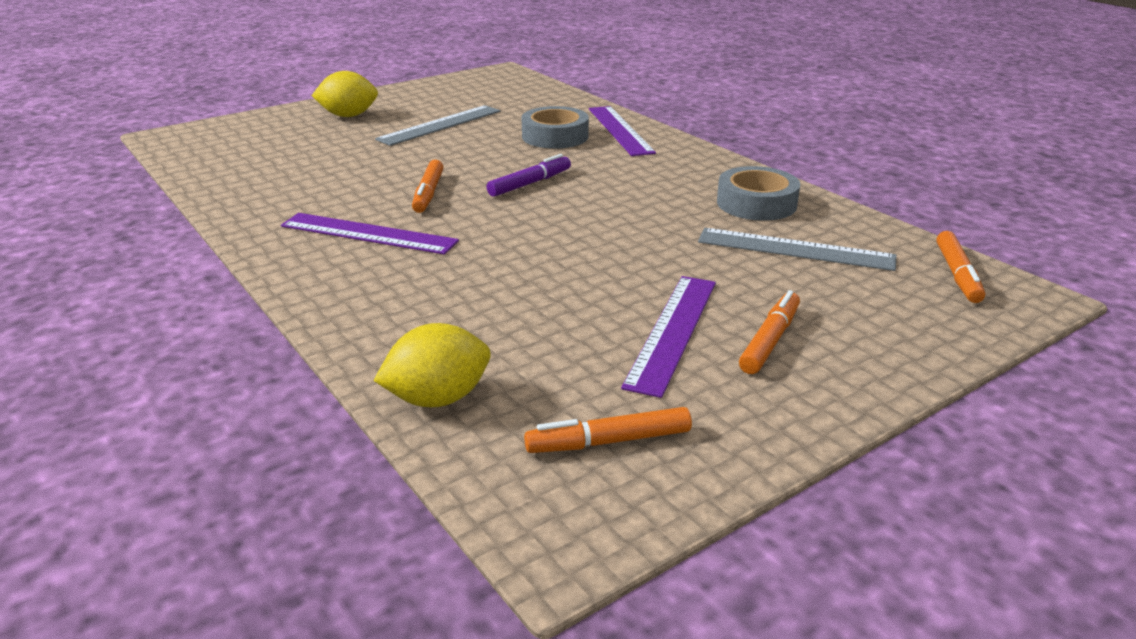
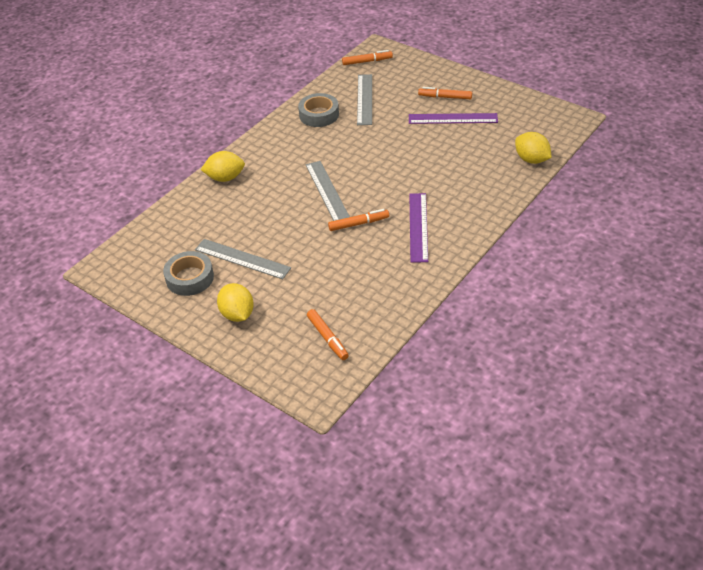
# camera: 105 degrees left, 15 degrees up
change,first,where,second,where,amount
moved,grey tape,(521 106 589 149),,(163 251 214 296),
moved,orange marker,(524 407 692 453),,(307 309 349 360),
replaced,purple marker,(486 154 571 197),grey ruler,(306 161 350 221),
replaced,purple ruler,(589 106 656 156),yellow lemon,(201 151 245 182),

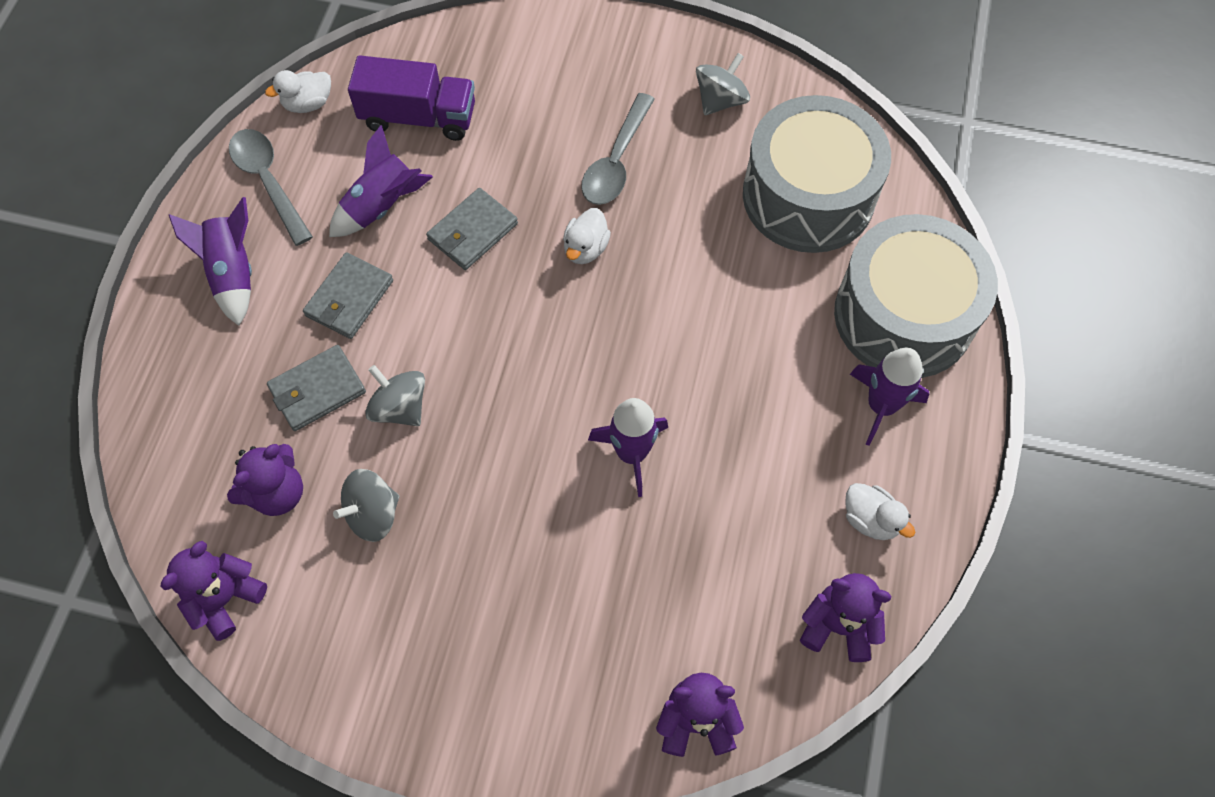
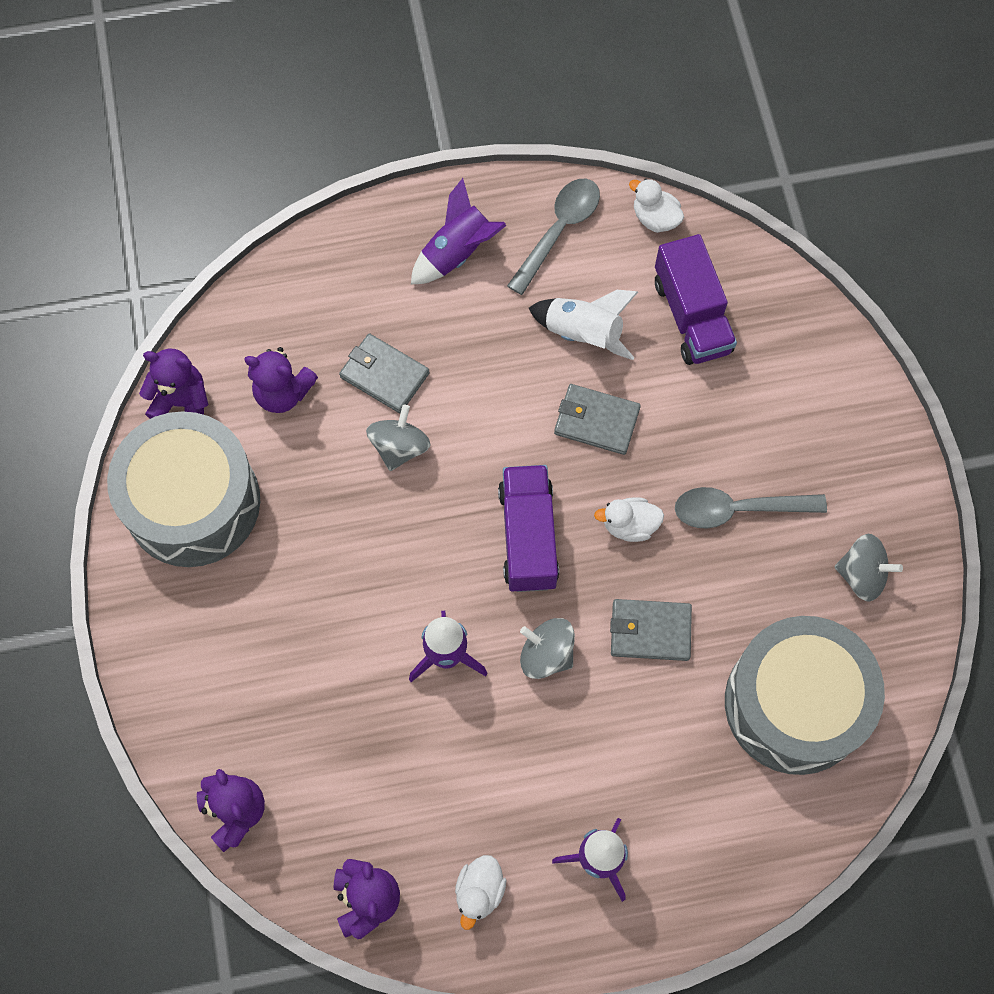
# camera: 65 degrees right, 5 degrees up
change,first,where,second,where,amount
added,,,purple truck,(498 465 559 592),
moved,grey wallet,(303 252 393 339),,(610 599 692 661),
moved,grey spinning top,(333 469 399 542),,(520 618 575 679),
moved,grey drum,(834 214 998 378),,(107 411 260 567),
recoloured,purple rocket,(329 125 433 237),white rocket,(529 290 638 360),

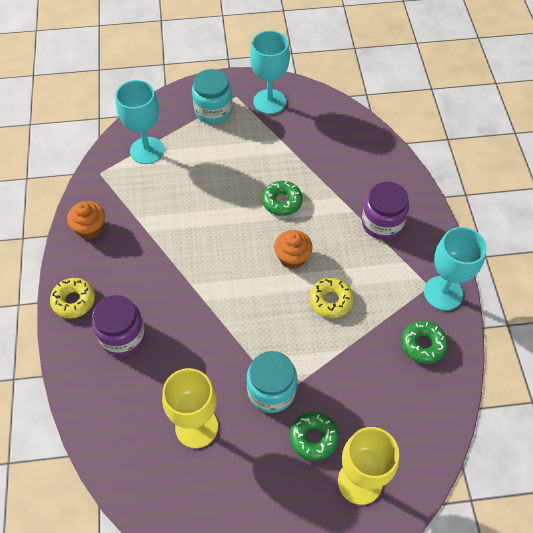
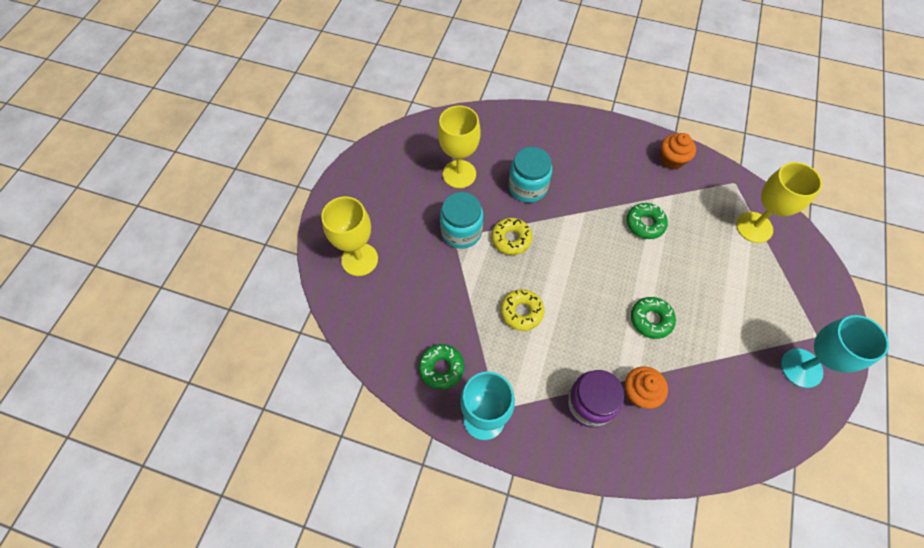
# camera: 115 degrees right, 5 degrees up
change,first,where,second,where,amount
removed,purple jar,(92 295 145 356),,,
moved,yellow donut,(50 278 95 319),,(491 218 532 255),
moved,turquoise jar,(192 69 233 124),,(509 147 552 203),
moved,orange cupcake,(274 230 312 269),,(625 367 668 409),
moved,green donut,(290 412 339 461),,(626 203 668 239),
recoloured,turquoise goblet,(115 80 164 164),yellow goblet,(736 162 822 243),

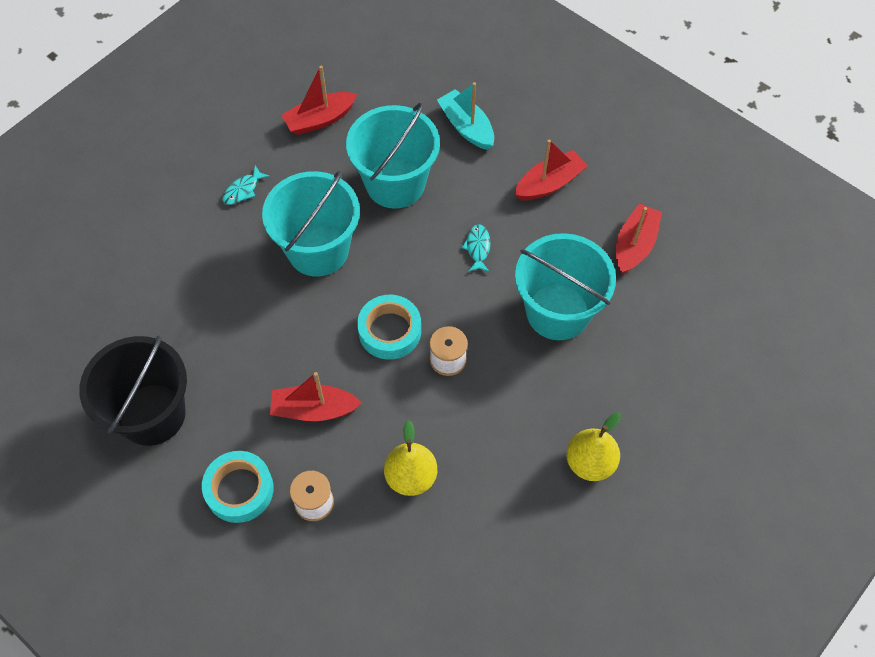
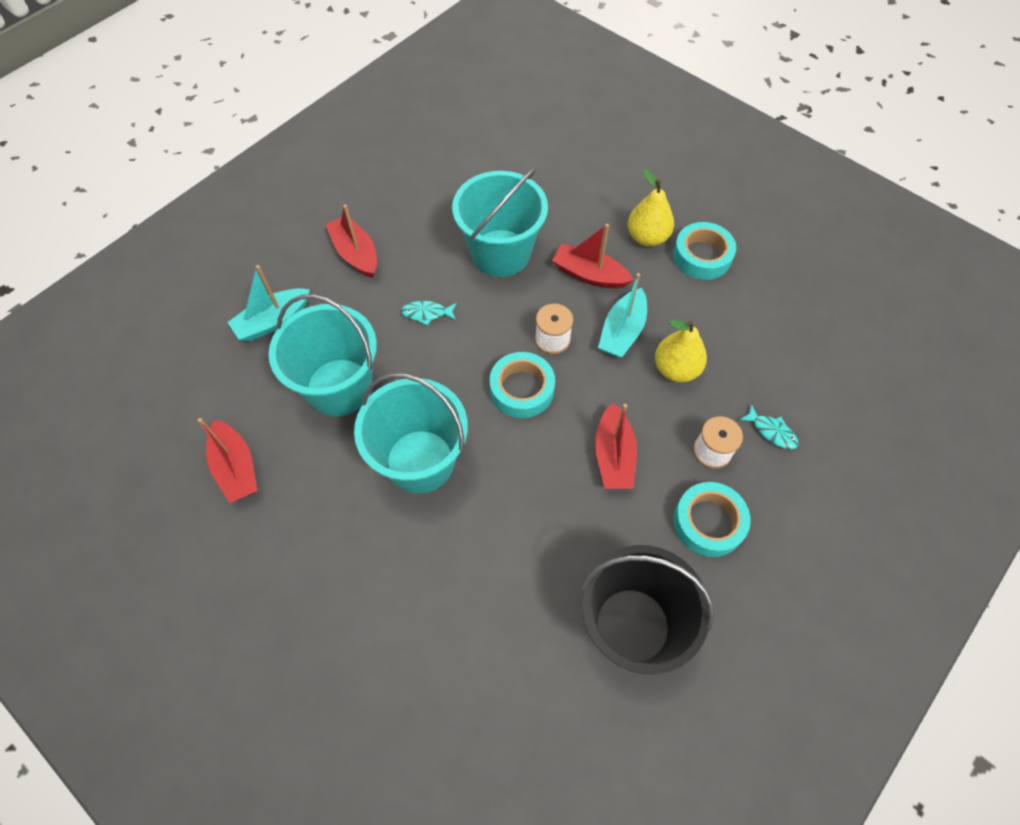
# camera: 90 degrees left, 0 degrees up
change,first,where,second,where,amount
added,,,turquoise boat,(598 273 647 358),
added,,,turquoise tape,(673 222 736 280),
moved,turquoise fish,(222 165 269 205),,(739 404 799 449),
moved,red boat,(616 203 662 274),,(552 224 633 289),

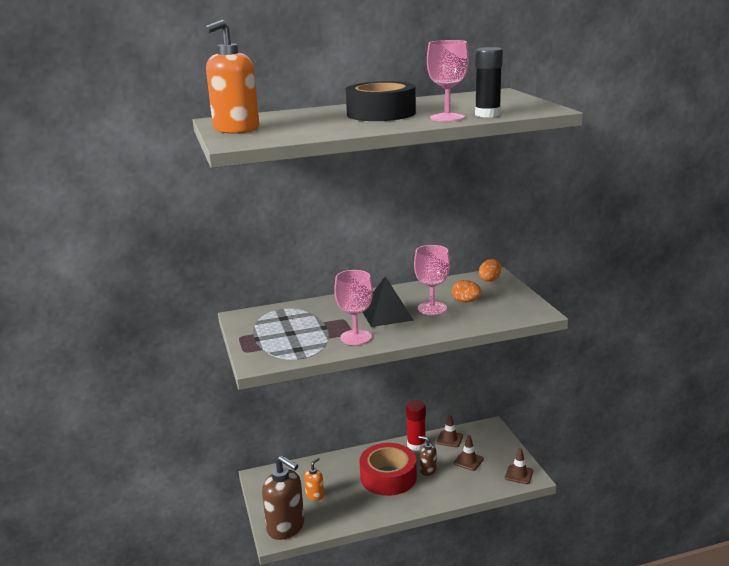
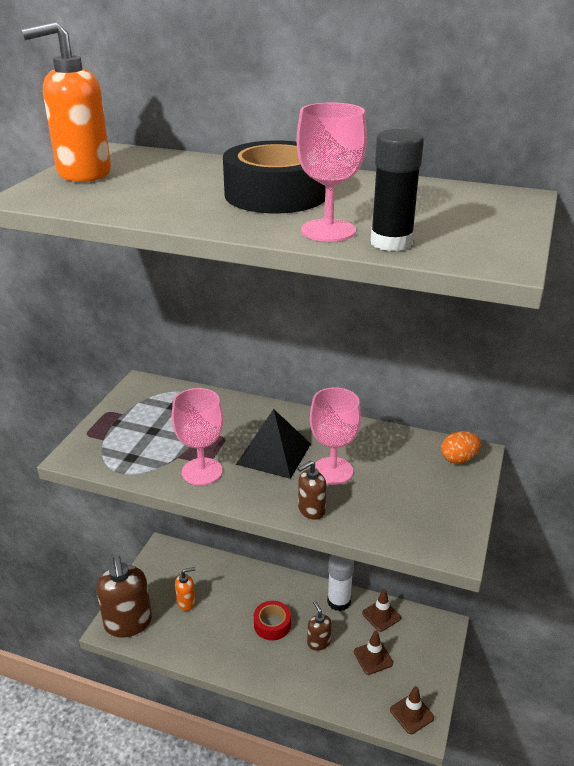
# camera: 35 degrees right, 10 degrees up
change,first,where,second,where,amount
removed,orange egg,(452 280 482 302),,,
added,,,brown soap dispenser,(298 461 327 520),
recoloured,red glue stick,(406 400 426 451),white glue stick,(327 555 354 611),
resized,red tape,(359 443 417 496),,(254 601 291 641),x0.54

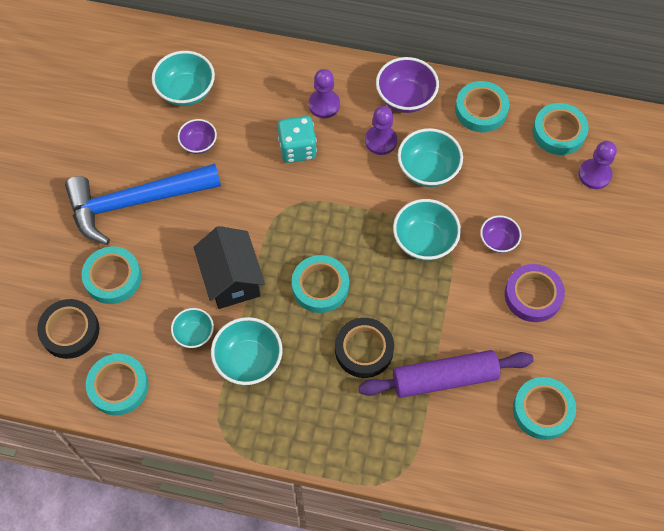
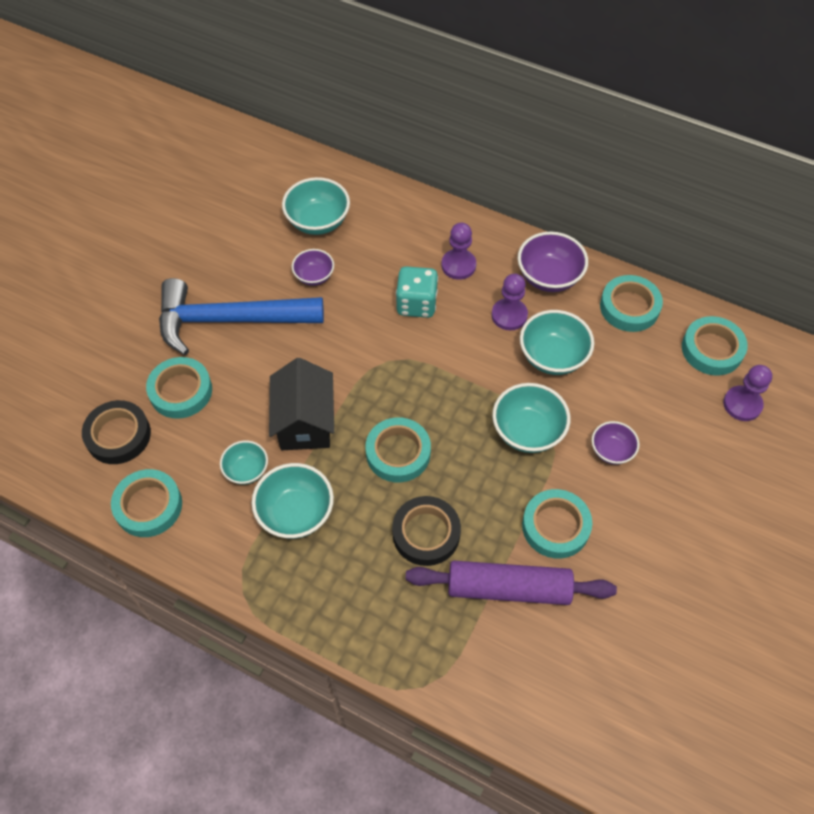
# camera: 15 degrees right, 5 degrees down
change,first,where,second,where,amount
removed,purple tape,(505 264 565 322),,,
moved,turquoise tape,(513 377 576 440),,(522 489 592 558),

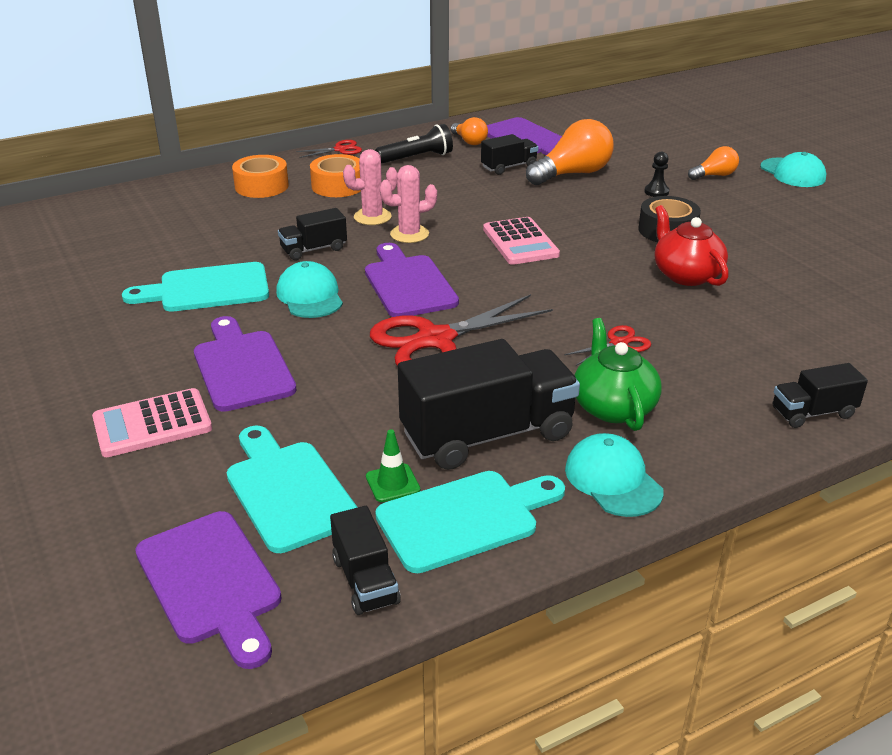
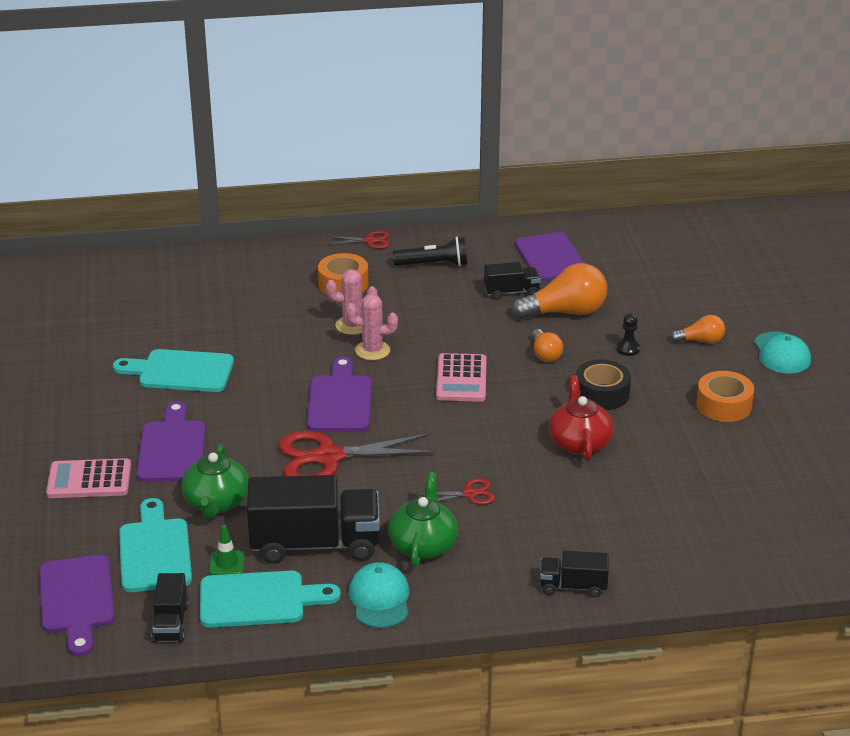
# camera: 20 degrees right, 0 degrees up
change,first,where,second,where,amount
removed,turquoise cap,(276 261 343 318),,,
removed,black truck,(278 208 347 260),,,
added,,,green teapot,(181 444 249 519),
moved,orange tape,(232 155 289 198),,(696 371 754 422),
moved,orange light bulb,(451 117 488 145),,(532 329 563 362),

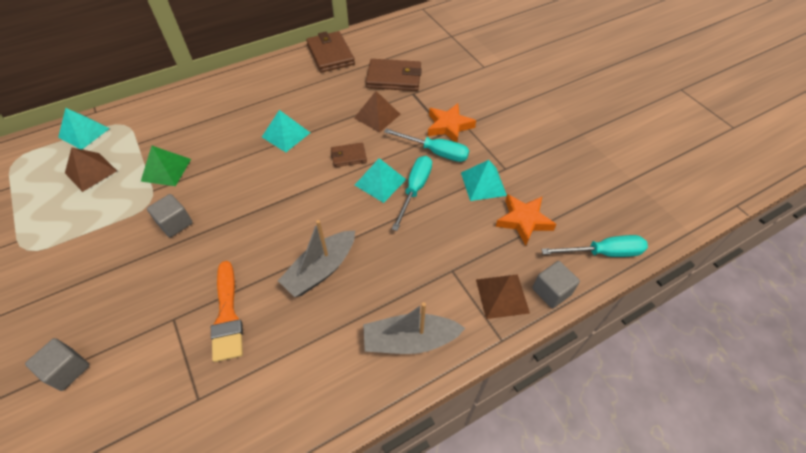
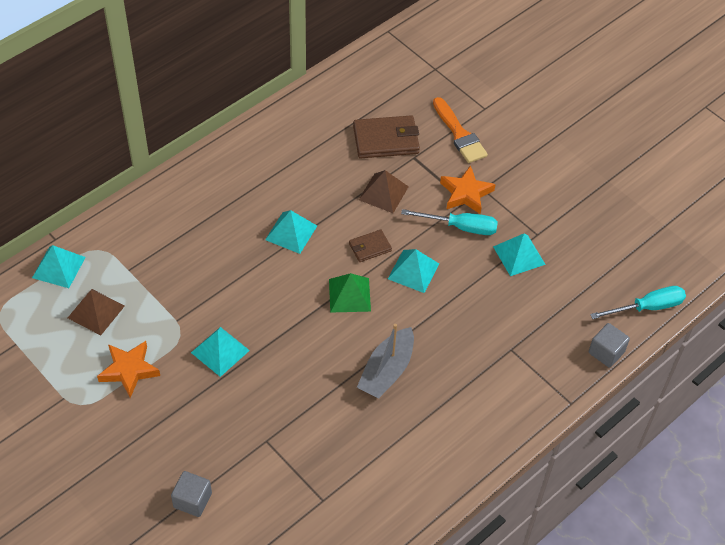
# camera: 15 degrees left, 0 degrees up
change,first,where,second,where,amount
removed,brown wallet,(306 31 355 73),,,
removed,grey boat,(363 302 465 354),,,
removed,turquoise screwdriver,(392 156 432 231),,,
removed,brown pyramid,(476 274 530 319),,,
moved,green pyramid,(141 146 191 186),,(329 273 371 313),
moved,orange brush,(211 261 243 362),,(433 97 488 163),
moved,orange star,(495 194 557 246),,(97 341 160 398),
replaced,grey cube,(147 194 193 237),turquoise pyramid,(191 327 250 377),

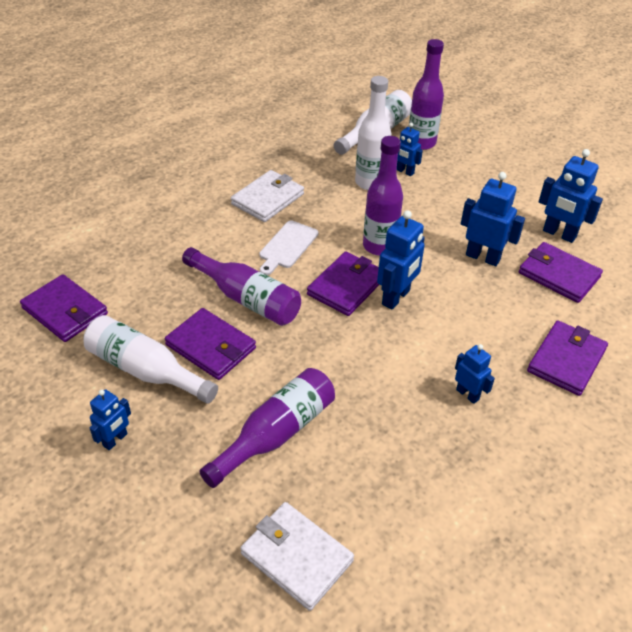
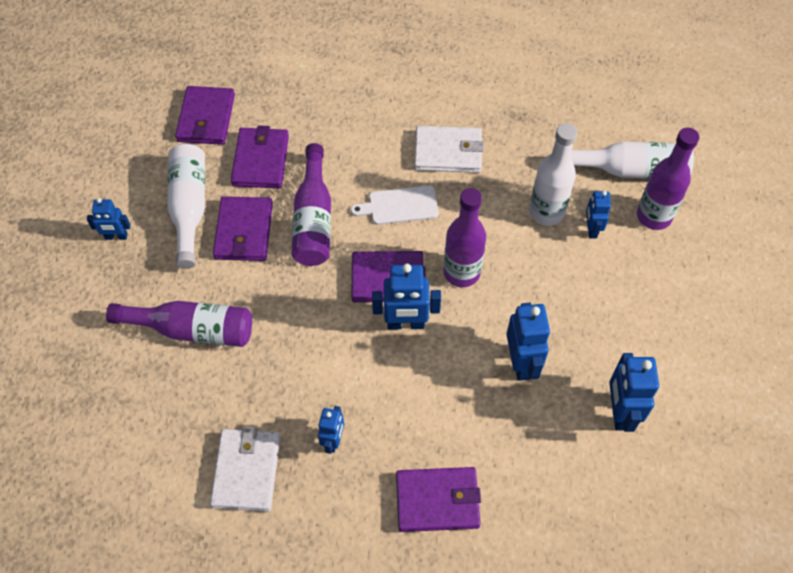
# camera: 55 degrees right, 15 degrees up
change,first,where,second,where,amount
moved,white wallet,(240 502 354 611),,(210 427 280 512),
moved,purple wallet,(519 242 603 303),,(231 125 289 189),

